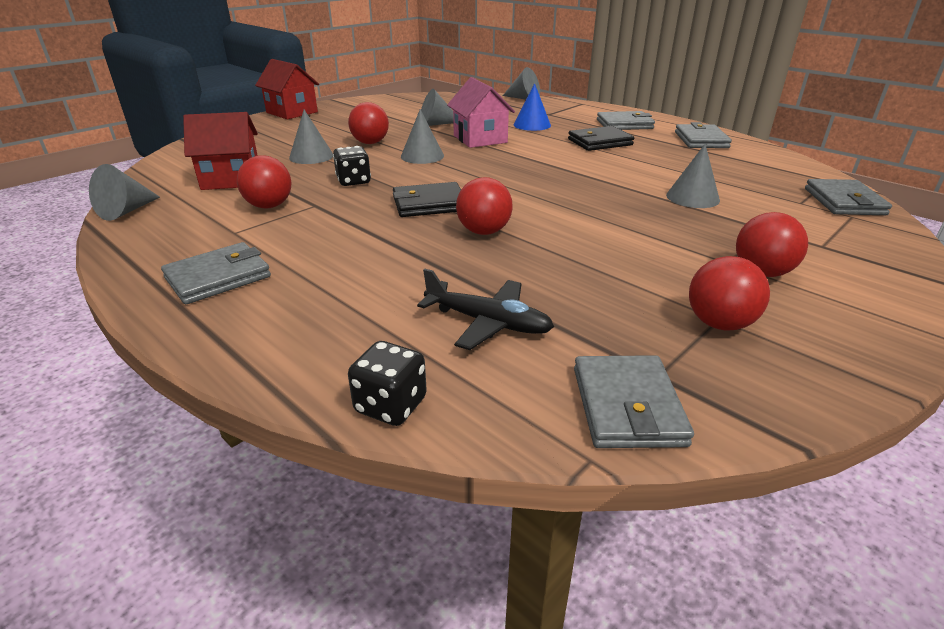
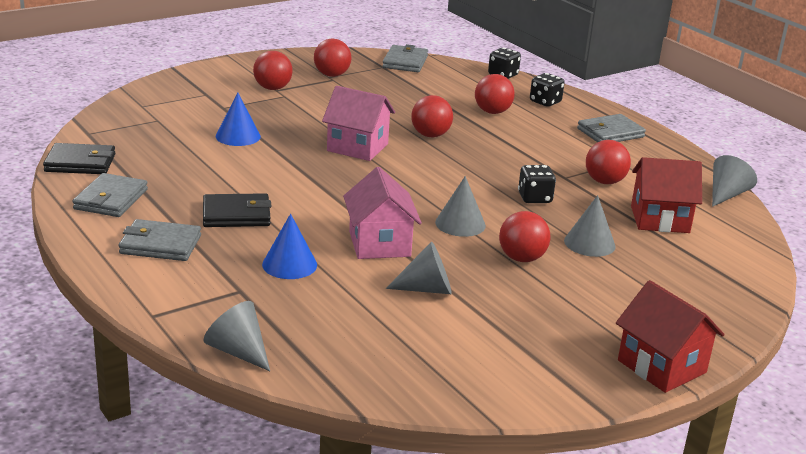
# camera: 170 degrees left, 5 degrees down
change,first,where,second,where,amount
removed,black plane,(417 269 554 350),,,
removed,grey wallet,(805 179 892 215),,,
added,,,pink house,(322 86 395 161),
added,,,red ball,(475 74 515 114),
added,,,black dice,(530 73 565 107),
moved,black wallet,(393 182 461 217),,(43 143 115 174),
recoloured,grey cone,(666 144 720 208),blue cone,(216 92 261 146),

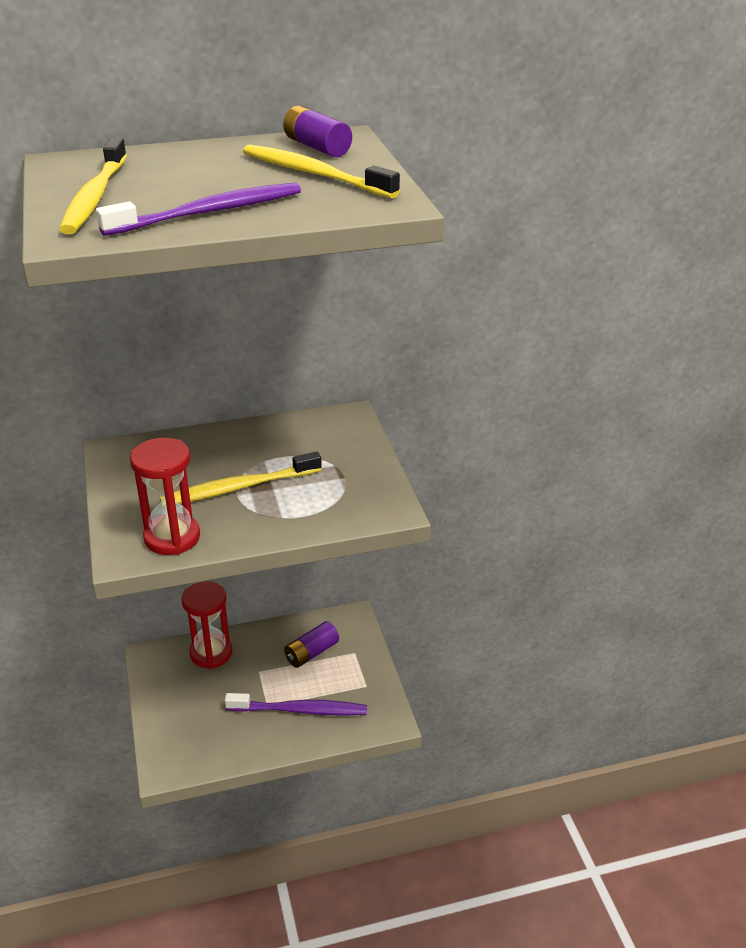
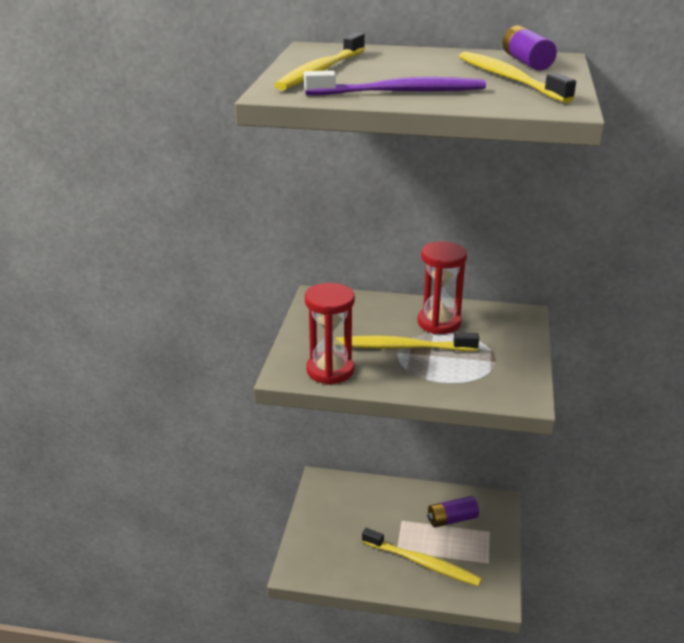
# camera: 25 degrees right, 5 degrees down
change,first,where,second,where,amount
moved,red hourglass,(181 581 233 669),,(417 241 467 334),
recoloured,purple toothbrush,(225 693 367 716),yellow toothbrush,(362 528 482 586),

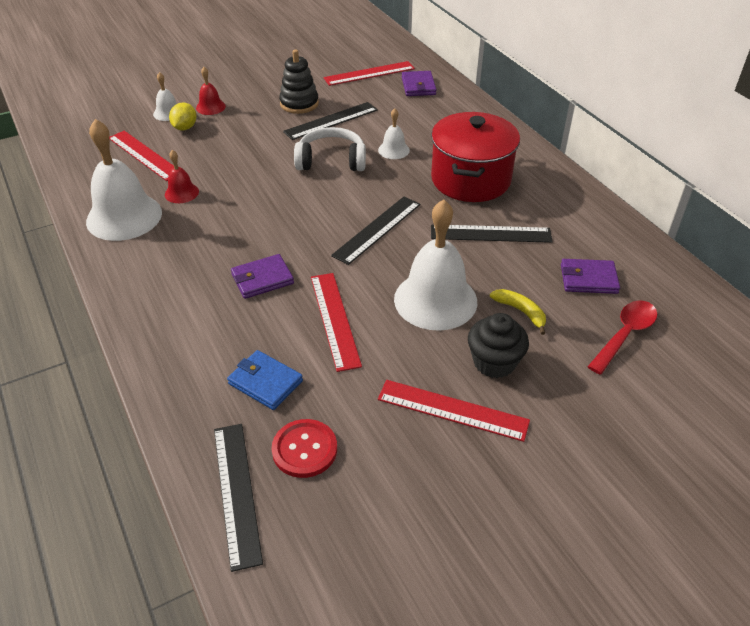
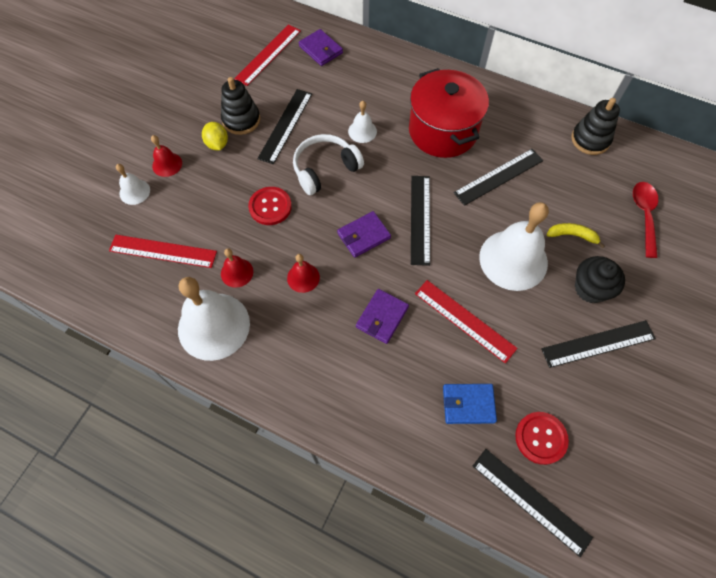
# camera: 35 degrees left, 20 degrees up
change,first,where,second,where,amount
added,,,red button,(248 187 292 225),
added,,,red bell,(287 254 320 293),
added,,,black stacking toy,(571 98 620 155),
moved,yellow lemon,(169 103 196 130),,(202 122 228 150),
moved,purple wallet,(561 259 620 294),,(337 211 391 258),
recoloured,red ruler,(378 380 530 442),black ruler,(541 320 656 368),

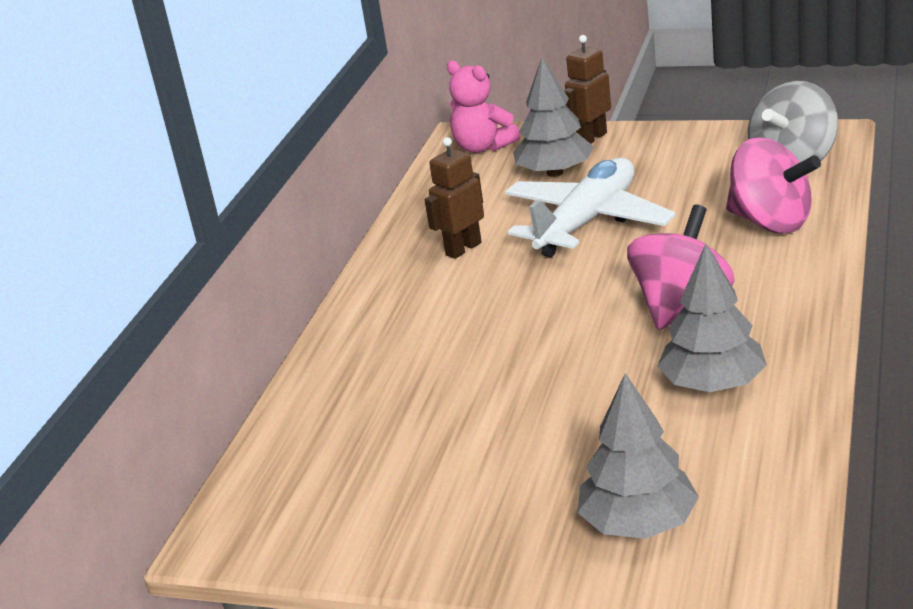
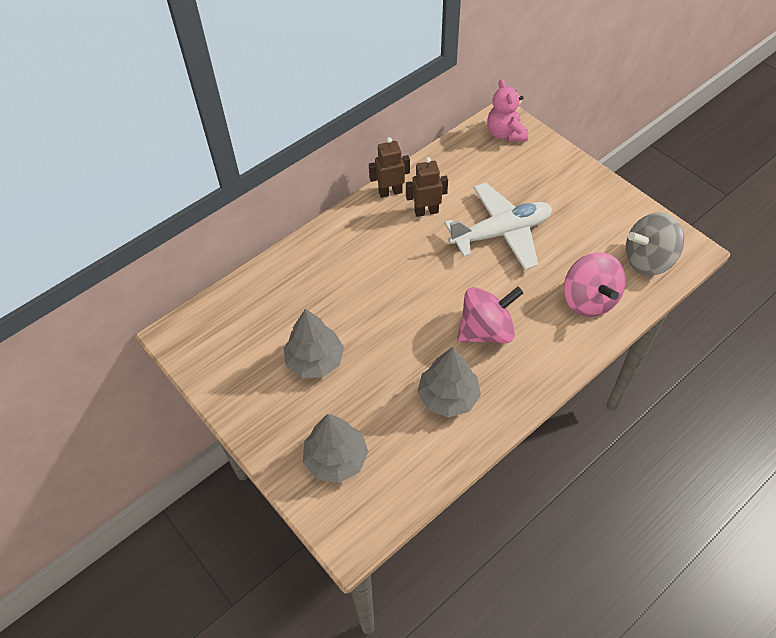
# camera: 30 degrees right, 25 degrees up
change,first,where,second,where,amount
moved,grey tree,(513 57 594 177),,(284 309 344 378),
moved,brown robot,(564 35 611 144),,(369 137 410 198),

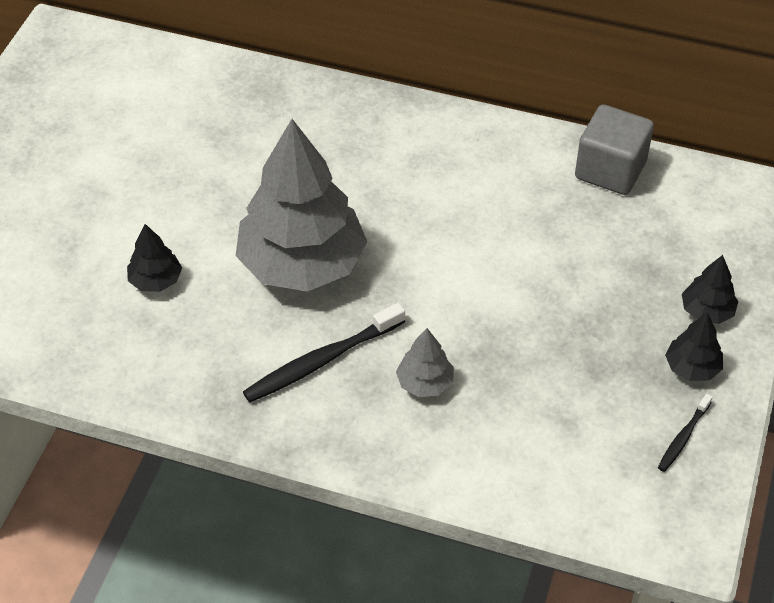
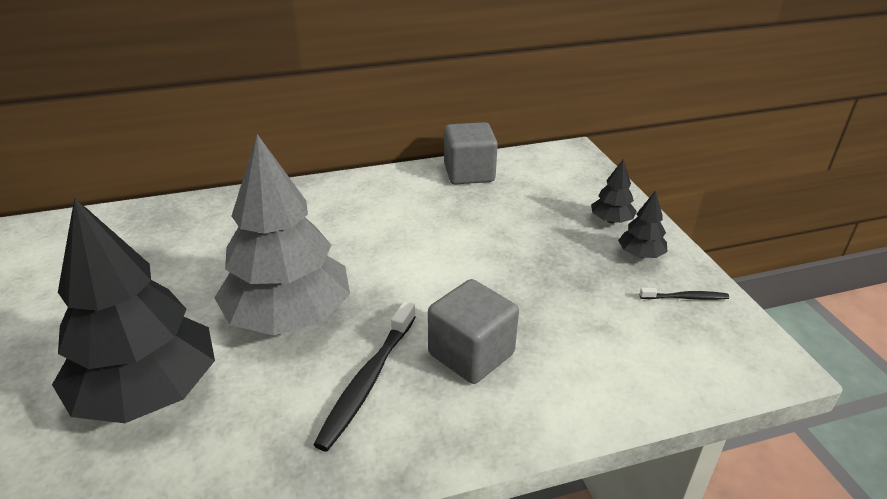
# camera: 35 degrees left, 15 degrees down
change,first,where,second,where,amount
replaced,grey tree,(396 328 454 397),grey cube,(428 279 519 384),
turned,black toothbrush,(658 394 713 472),,(640 288 729 300),90 degrees counterclockwise
resized,black tree,(127 224 182 292),,(52 197 215 423),x2.37

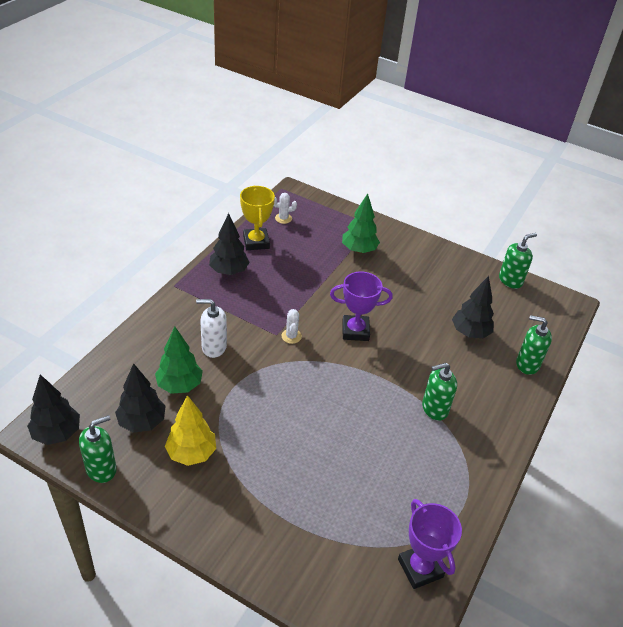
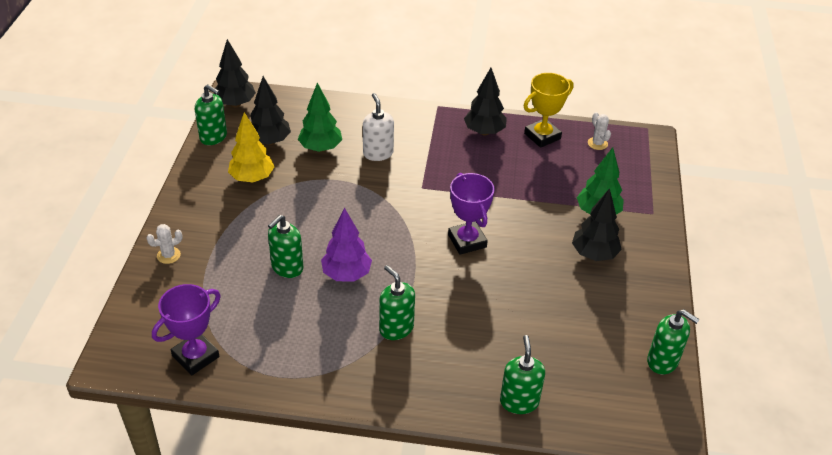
# camera: 70 degrees right, 0 degrees up
change,first,where,second,where,amount
added,,,green soap dispenser,(268 215 303 278),
added,,,purple tree,(321 208 372 282),
moved,white cactus,(282 309 302 344),,(146 224 183 264),
moved,black tree,(452 276 494 338),,(572 188 622 261),

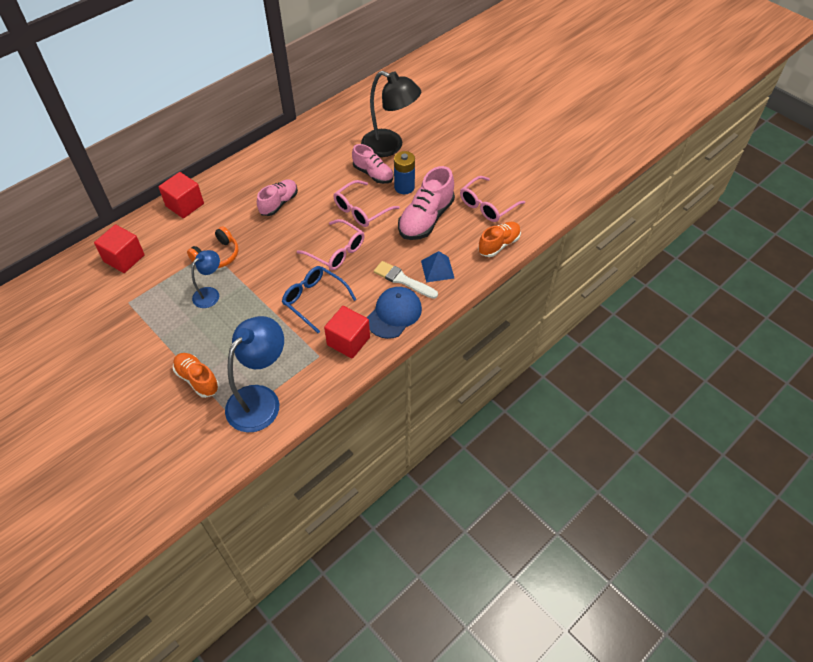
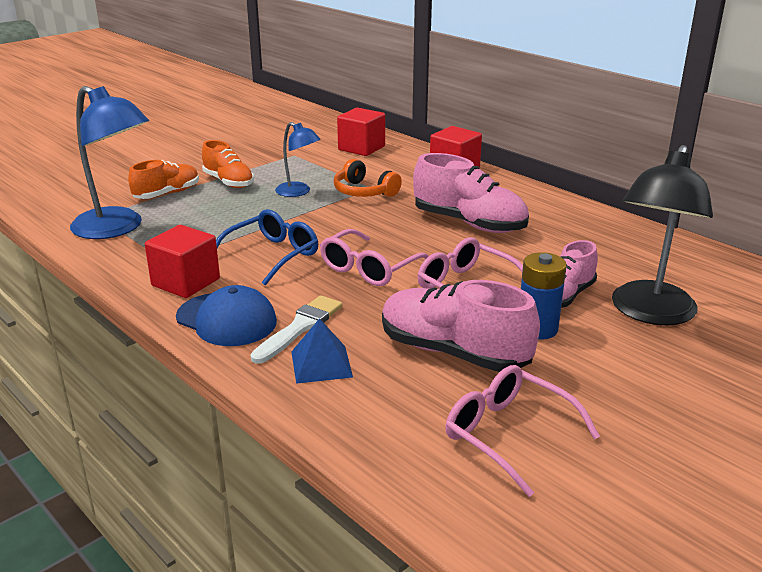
# camera: 90 degrees right, 25 degrees down
change,first,where,second,where,amount
moved,orange shoe,(478 222 521 257),,(202 140 254 188),
resized,pink shoe,(257 179 298 216),,(413 153 529 233),x1.56

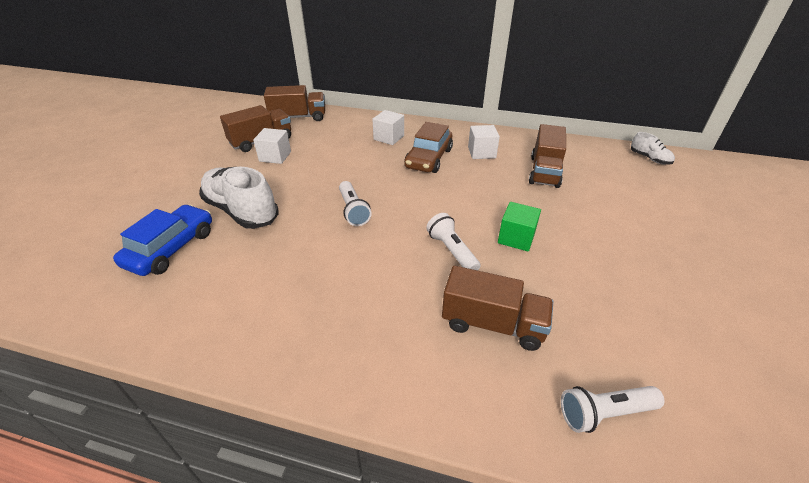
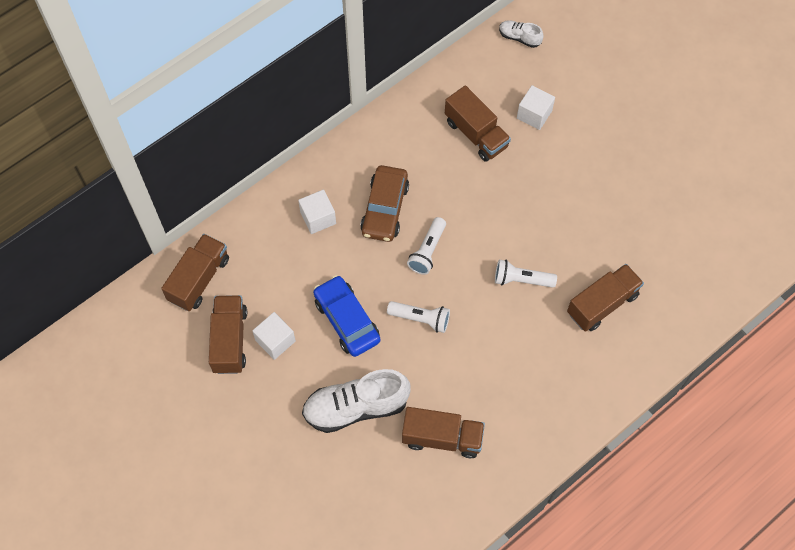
# camera: 55 degrees left, 25 degrees up
change,first,where,second,where,amount
removed,green cube,(498 202 541 252),,,
added,,,brown truck,(402 407 485 458),
moved,blue car,(113 204 212 276),,(313 275 380 357),
moved,white cube,(468 125 500 159),,(517 85 555 130),
moved,white flashlight,(561 386 665 433),,(407 217 446 275),
turned,brown car,(404 122 453 173),,(360 165 409 242),45 degrees clockwise
turned,white shoe,(631 132 675 165),,(499 20 544 48),150 degrees counterclockwise

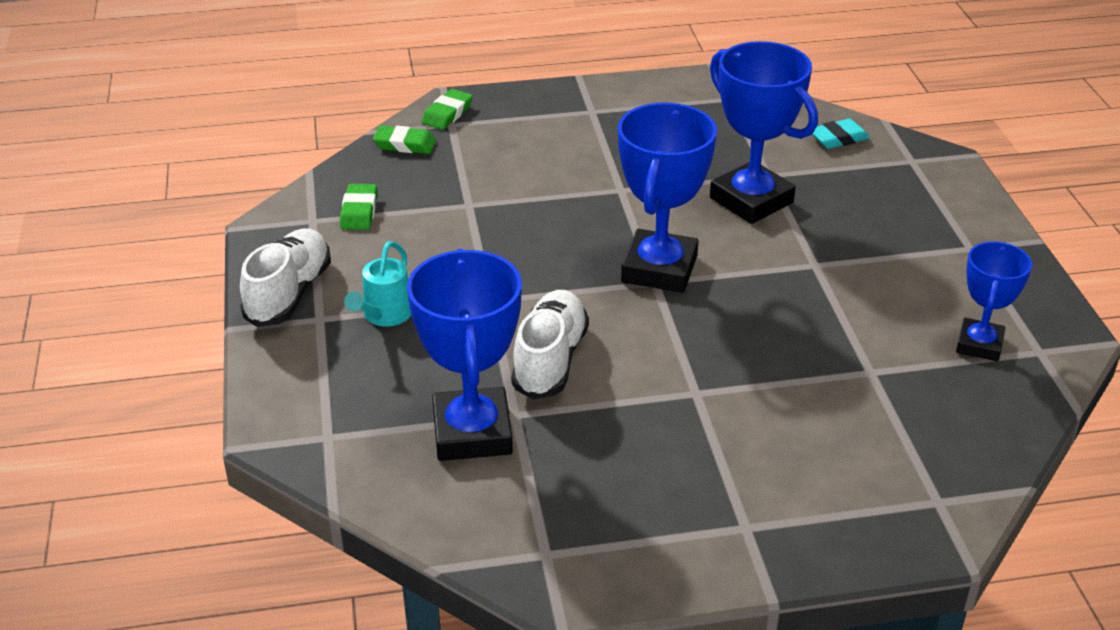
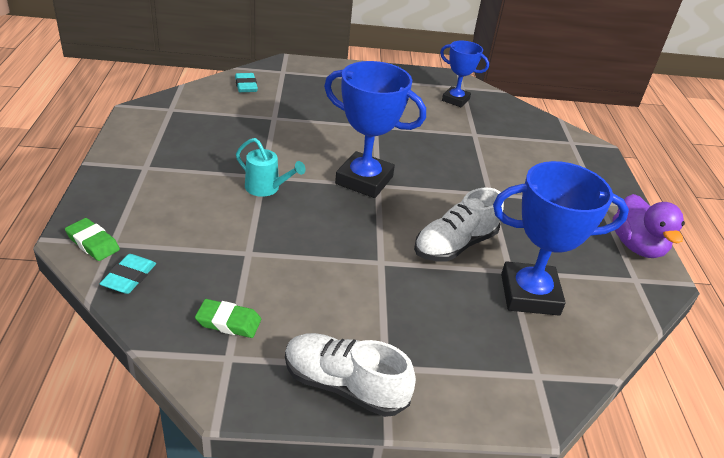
# camera: 85 degrees left, 0 degrees up
change,first,where,second,where,amount
removed,blue trophy,(710 41 818 224),,,
added,,,purple duck,(612 194 685 258),
moved,turquoise watering can,(344 241 411 326),,(236 138 306 197),
recoloured,green eraser,(373 126 436 154),turquoise eraser,(99 254 156 294),
turned,white shoe,(511 290 589 400),,(414 188 504 262),60 degrees counterclockwise

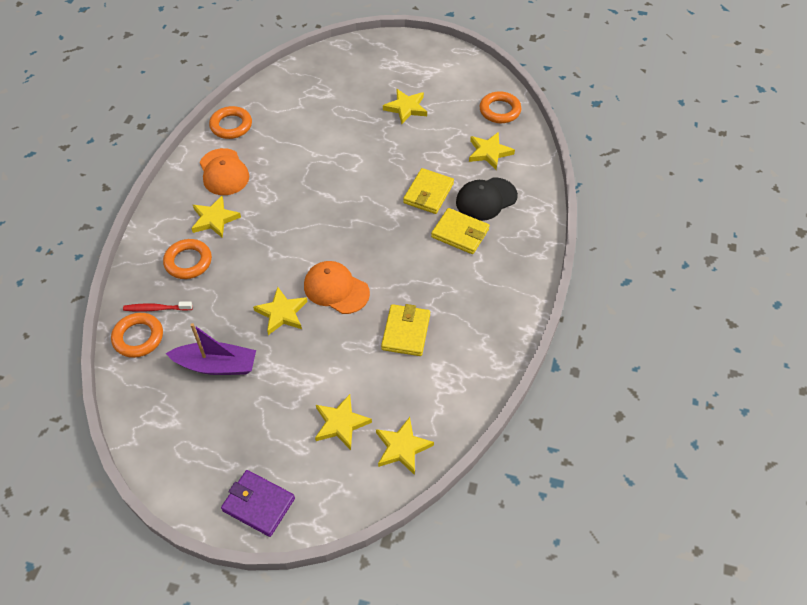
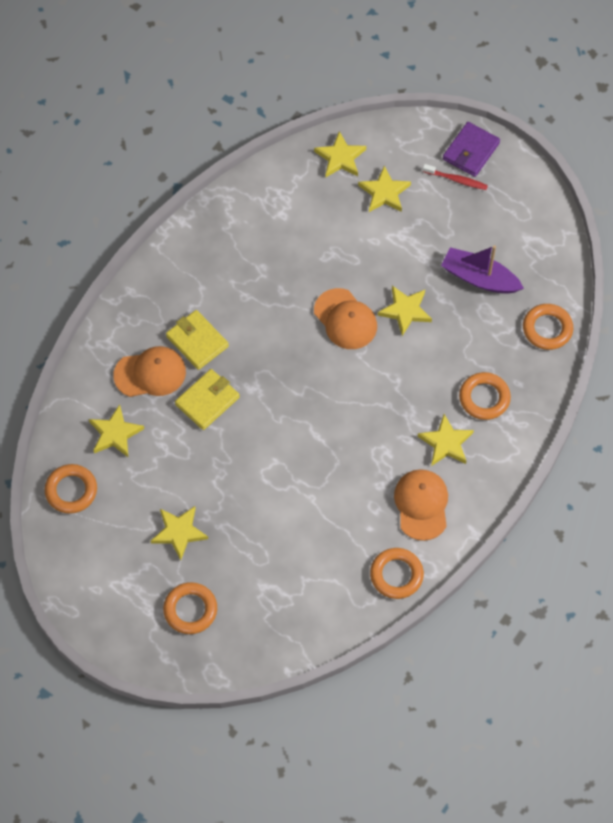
# camera: 160 degrees left, 10 degrees up
change,first,where,second,where,amount
removed,yellow wallet,(381 304 430 356),,,
added,,,orange ring,(163 582 217 634),
moved,red toothbrush,(123 301 193 312),,(423 164 488 190),
recoloured,black cap,(456 177 518 221),orange cap,(113 346 186 397),
turned,purple wallet,(221 470 295 537),,(443 122 500 177),75 degrees clockwise

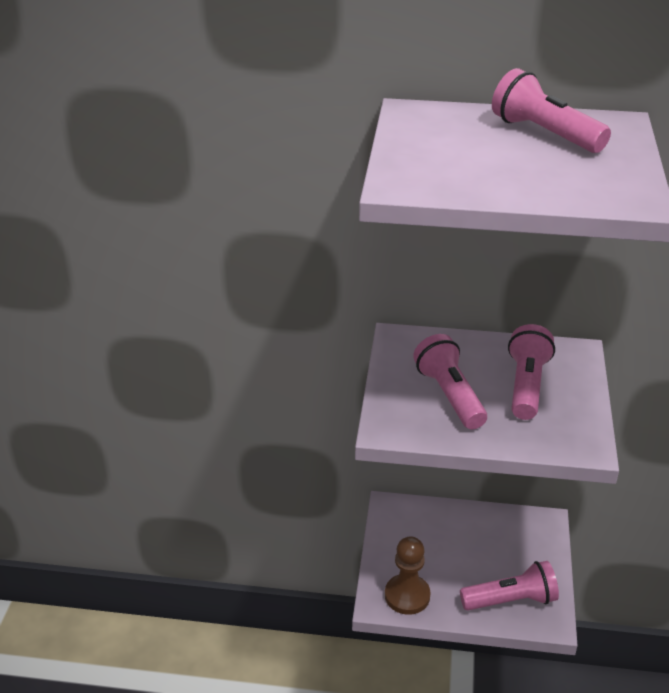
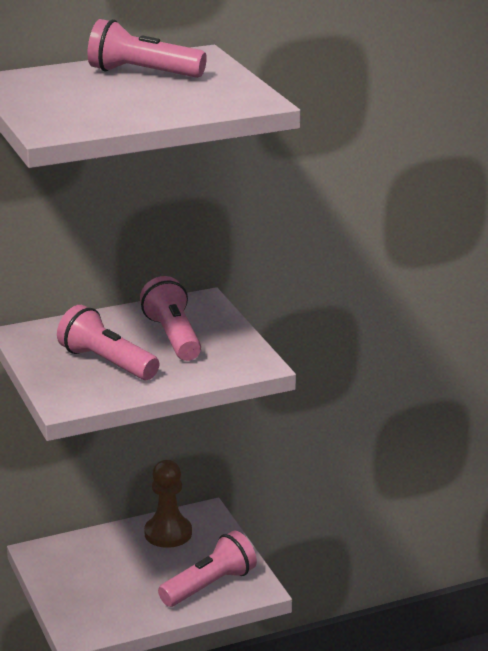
# camera: 30 degrees left, 10 degrees down
change,first,where,second,where,amount
moved,brown pawn,(385 536 431 615),,(144 460 192 548),

